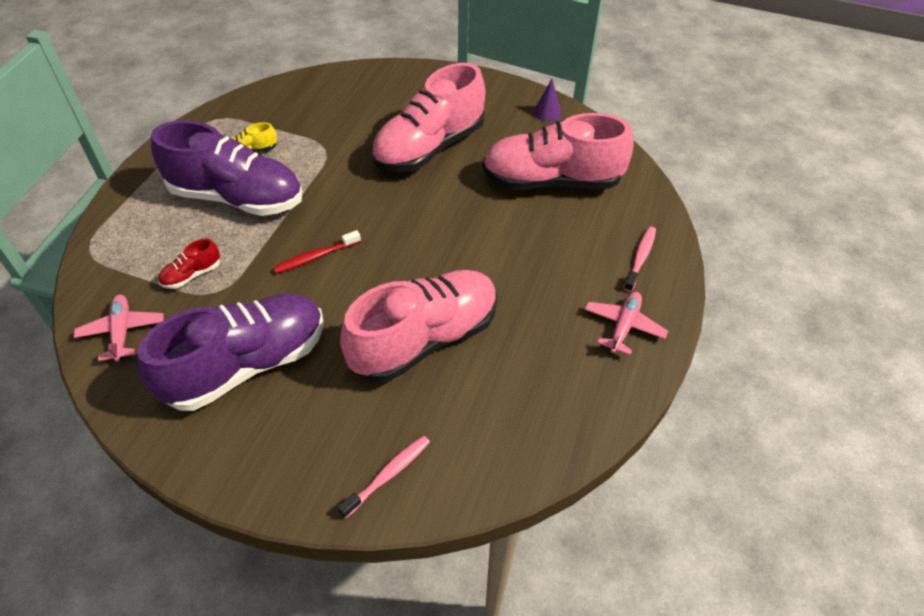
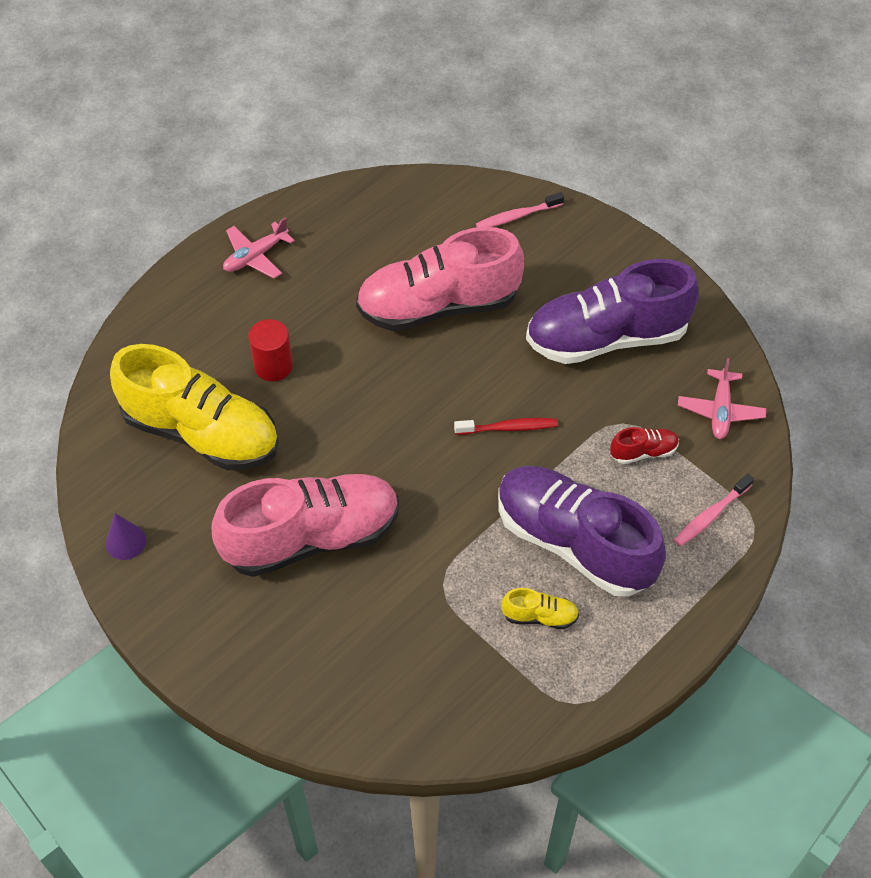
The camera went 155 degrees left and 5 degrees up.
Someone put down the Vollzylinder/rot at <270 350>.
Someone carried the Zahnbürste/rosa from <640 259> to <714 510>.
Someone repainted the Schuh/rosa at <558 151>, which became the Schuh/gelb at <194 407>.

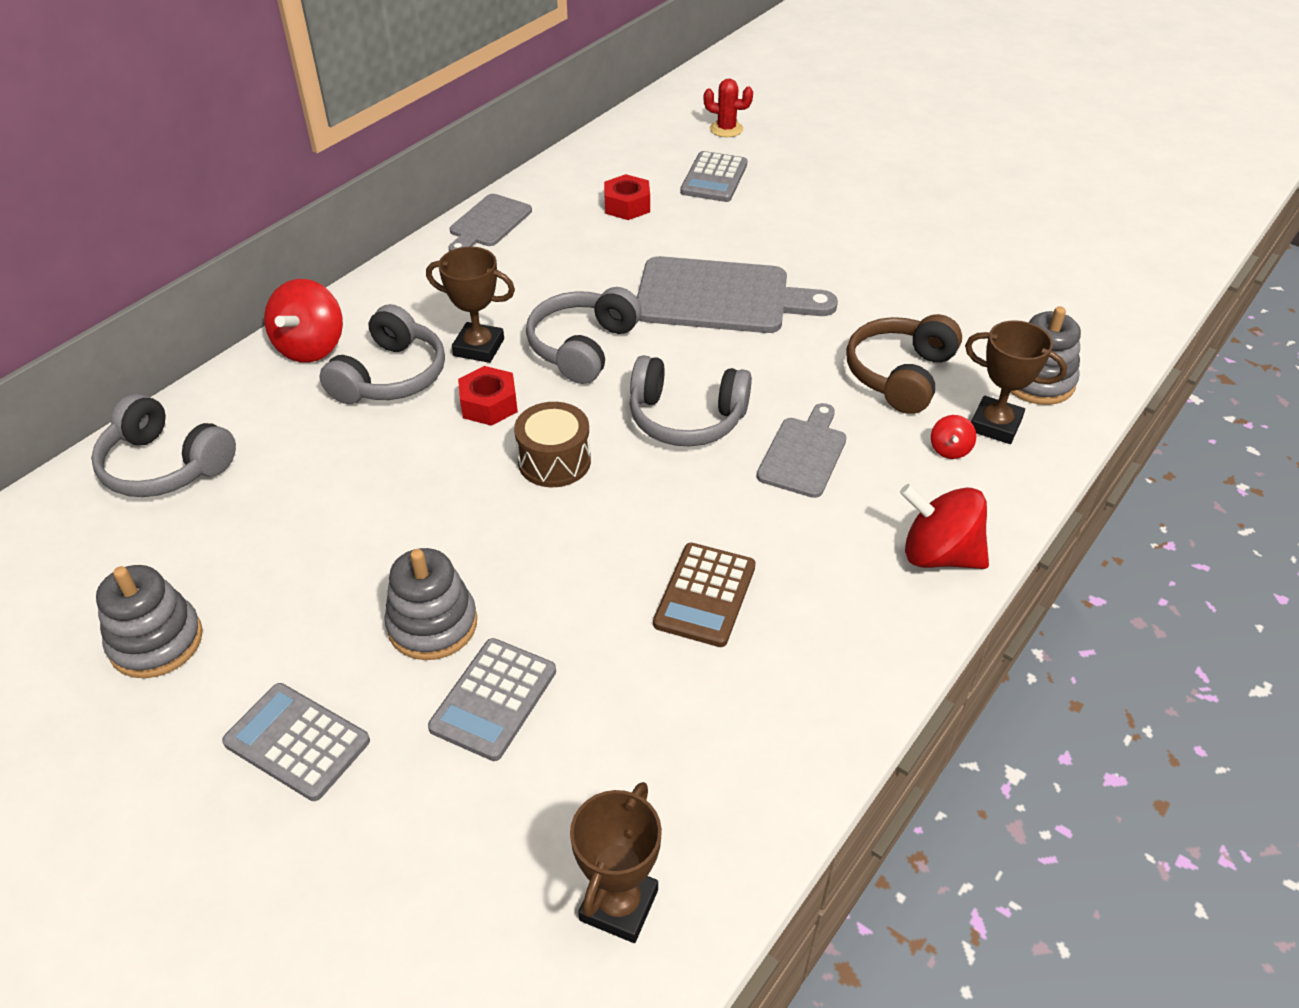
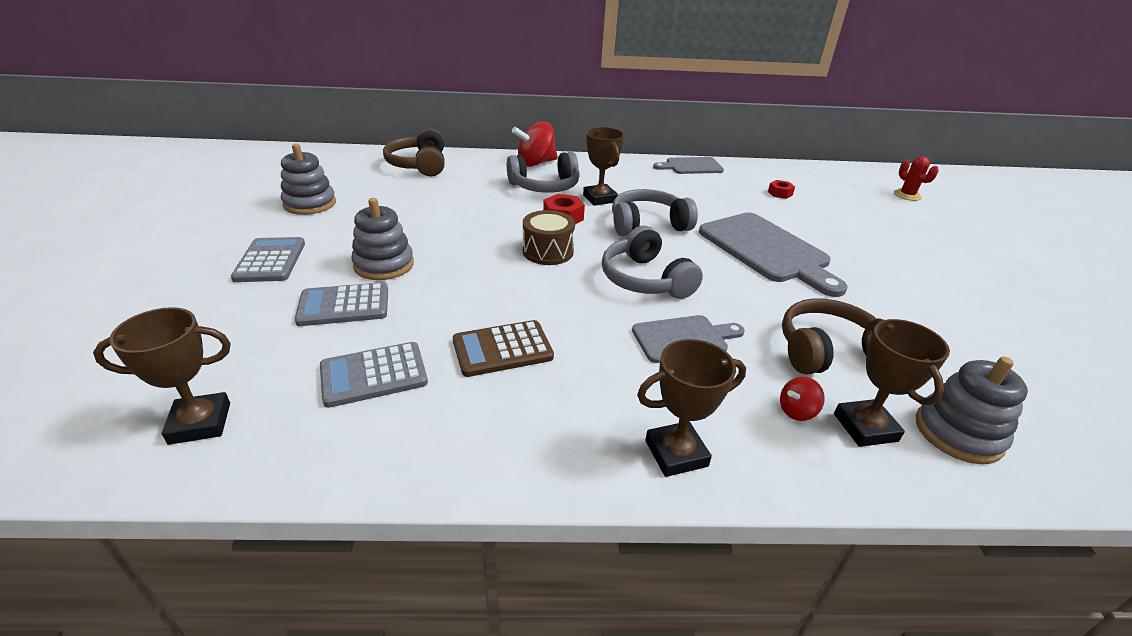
The camera went 50 degrees right and 10 degrees down.
Someone carried the Taschenrechner/grau from <713 176> to <374 375>.
Someone swapped the Kreisel/rot at <944 526> for the Pokal/braun at <691 408>.
Someone repainted the Kopfhörer/grau at <163 445>, which became the Kopfhörer/braun at <414 152>.
Someone scaled the Sechskantmutter/rot at <627 197> by 0.65.

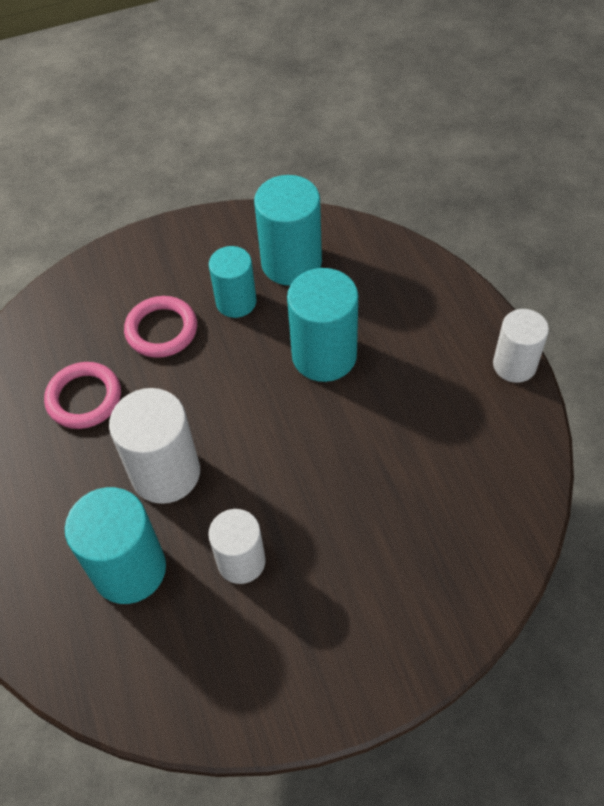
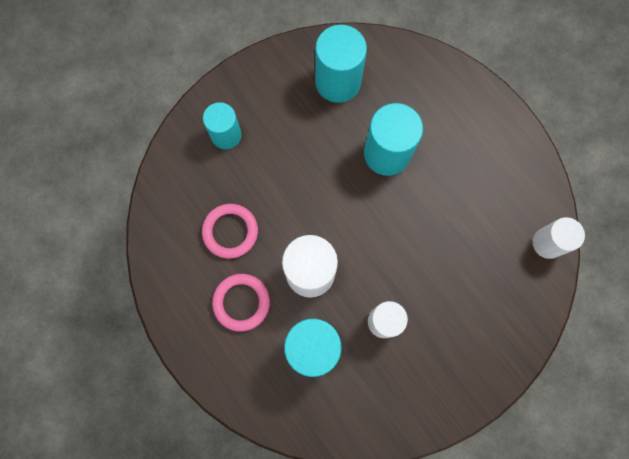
The camera went 20 degrees left and 20 degrees up.
Someone carried the Ring/rosa from <160 327> to <241 303>.
Someone carried the Vollzylinder/türkis from <232 282> to <222 125>.
Someone carried the Vollzylinder/weiß from <521 346> to <558 238>.

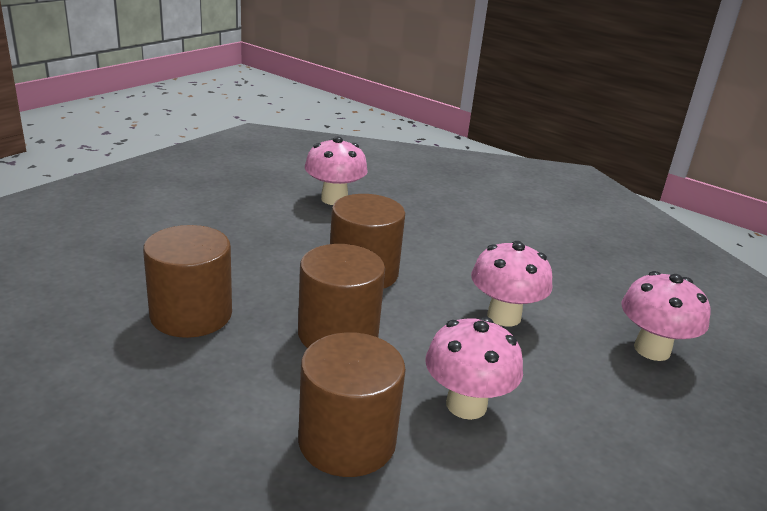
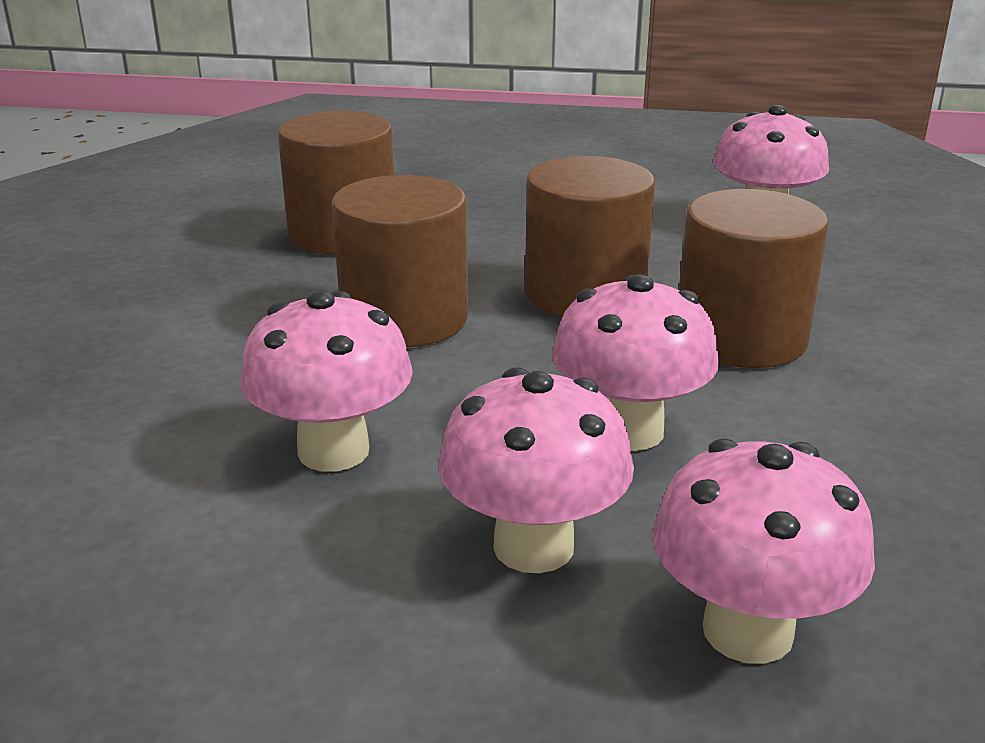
The camera went 65 degrees right and 0 degrees up.
Someone put down the Pilz/rosa at <536 470>.
Someone carried the Vollzylinder/braun from <352 404> to <754 278>.

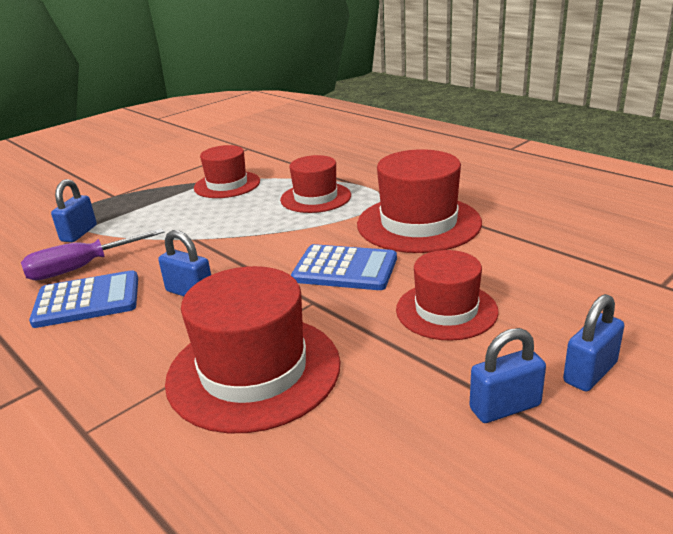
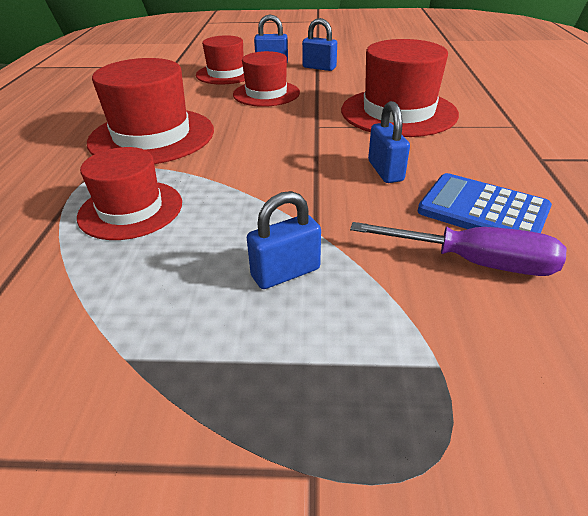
The camera went 135 degrees left and 10 degrees up.
Someone took away the Taschenrechner/blau at <344 267>.
Someone carried the Vorhängeschloss/blau from <74 210> to <284 240>.
Someone carried the Hut/rot from <227 171> to <220 60>.

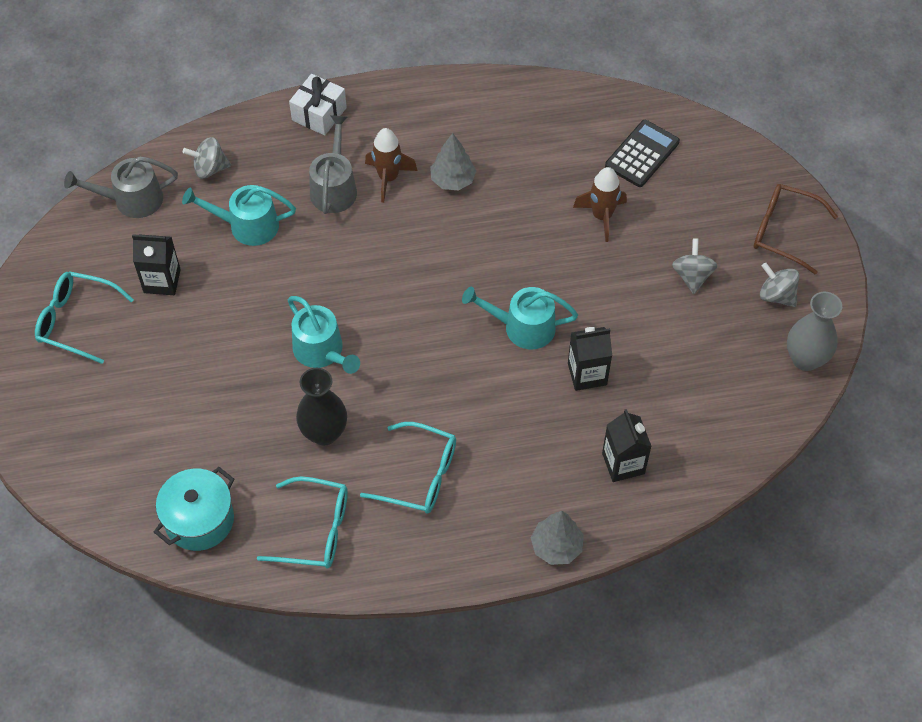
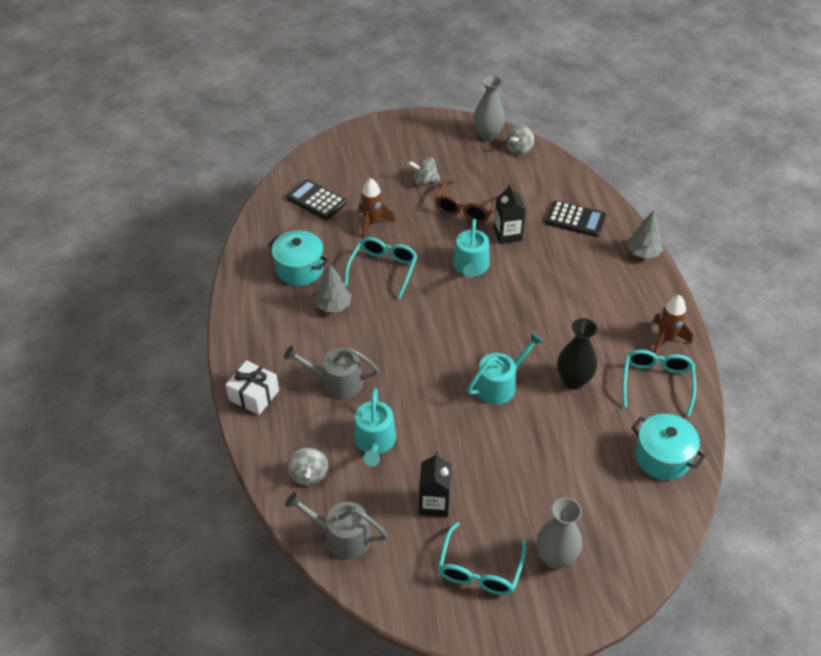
The camera went 90 degrees left and 10 degrees down.
Someone put down the Kochtopf/türkis at <298 258>.
Someone put down the Vase/grau at <559 533>.
Someone carried the Brille/türkis from <408 468> to <380 268>.
Someone carried the Rakete/braun from <391 165> to <673 324>.
Someone carried the Brille/braun from <796 229> to <465 201>.
Someone carried the Kreisel/grau from <779 285> to <520 140>.
Someone swapped the Getränkekarton/schwarz at <627 445> for the Taschenrechner/schwarz at <576 218>.
Someone rotated the Gießkanne/grau at <121 187> by 120 degrees clockwise.

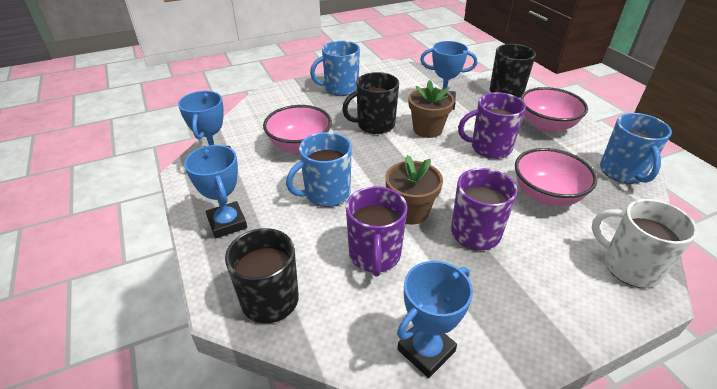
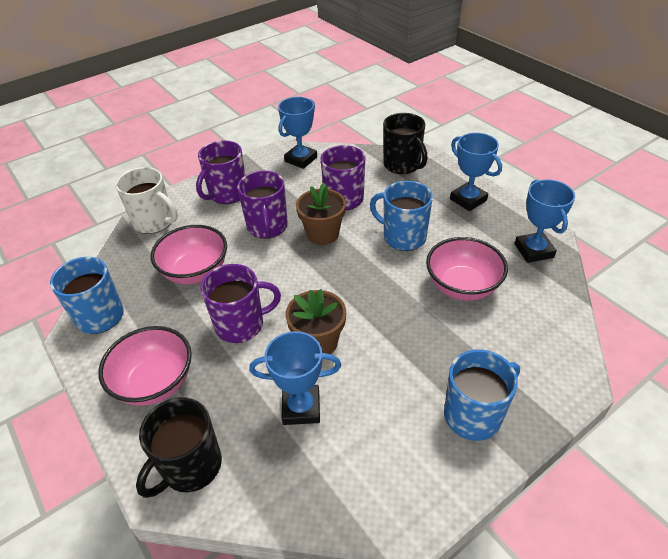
The camera went 170 degrees right and 5 degrees up.
Someone took away the Tasse/schwarz at <370 103>.
Someone put down the Tasse/lila at <220 172>.
Someone rotated the Tasse/blau at <319 169> by 105 degrees counterclockwise.

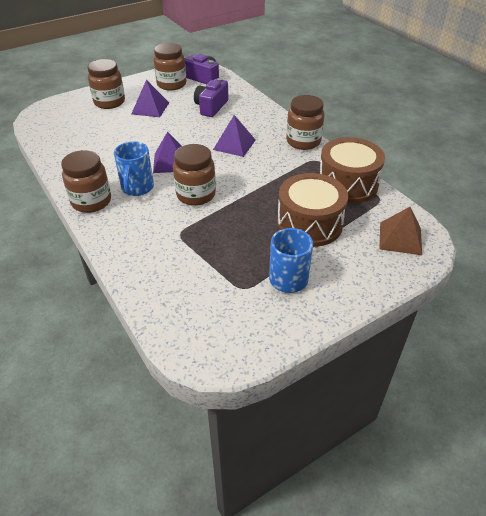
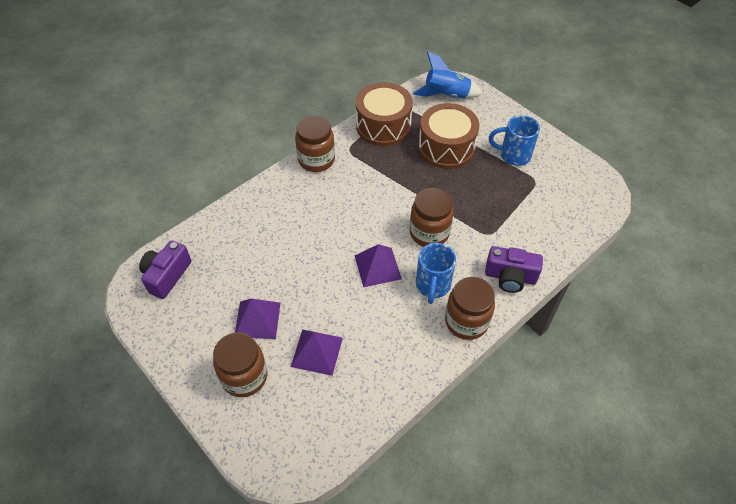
The camera went 100 degrees left and 10 degrees up.
Someone took away the Einmachglas/braun at <170 67>.
Someone carried the Kamera/lila from <211 97> to <514 269>.
Someone carried the Pyramide/lila from <234 136> to <317 353>.
Someone swapped the Pyramide/braun at <400 231> for the Rakete/blau at <448 74>.
Someone rotated the Tasse/blau at <134 168> by 105 degrees clockwise.

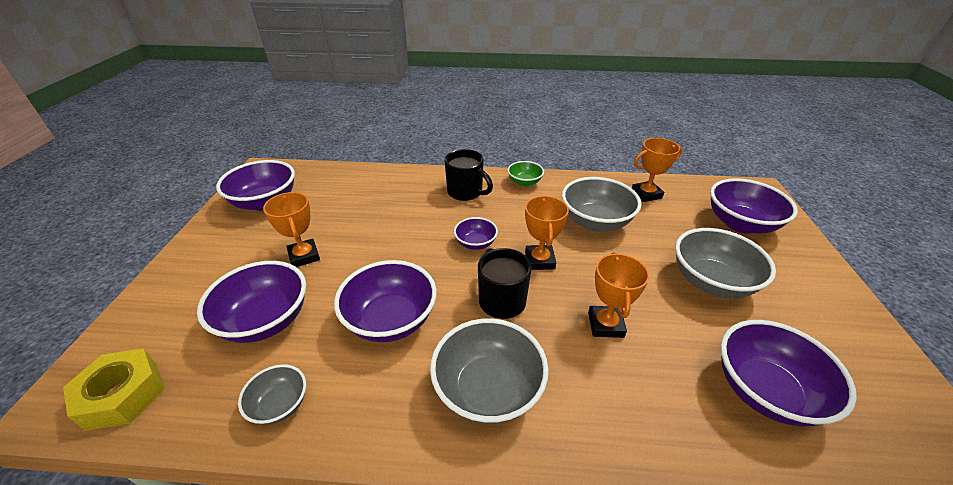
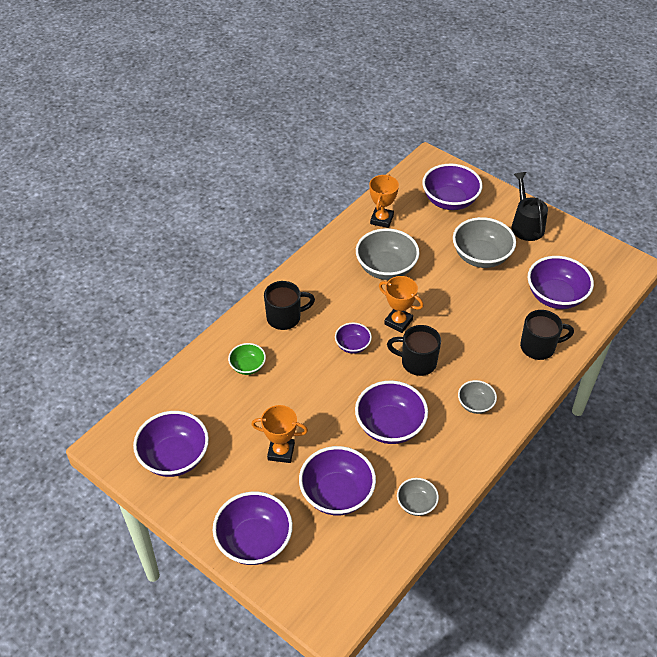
The camera went 55 degrees left and 10 degrees up.
Someone took away the Sechskantmutter/gelb at <114 389>.
Someone took away the Pokal/orange at <618 295>.
Someone put down the Schüssel/lila at <253 528>.
Someone put down the Gießkanne/schwarz at <530 206>.
Someone put down the Tasse/schwarz at <547 335>.
Someone carried the Schüssel/grün from <526 174> to <247 359>.
Someone scaled the Schüssel/grau at <489 371> by 0.54.

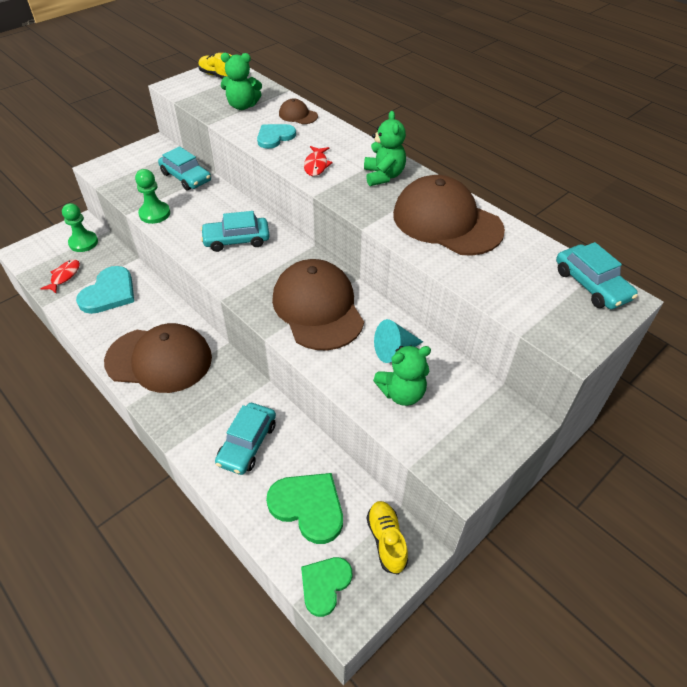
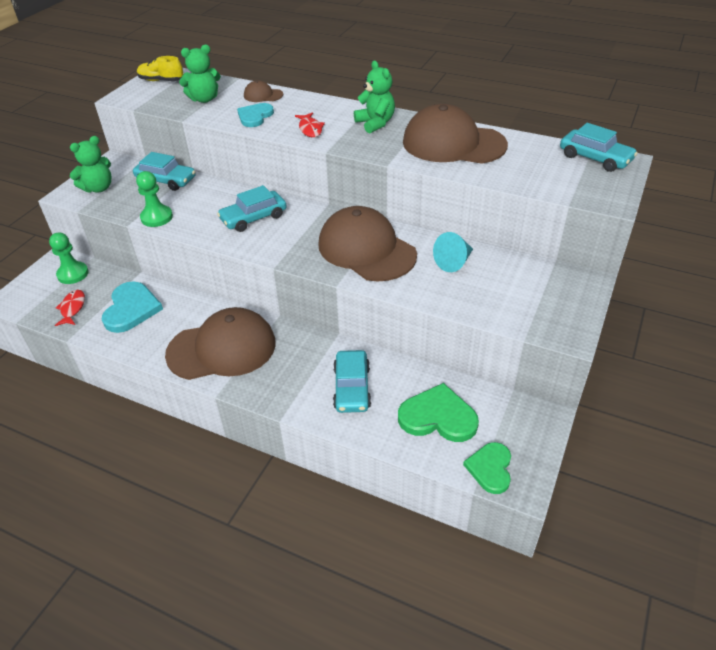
The camera went 20 degrees left and 5 degrees down.
Someone took away the Schuh/gelb at <387 538>.
Someone carried the Teddybär/grün from <402 376> to <91 164>.

